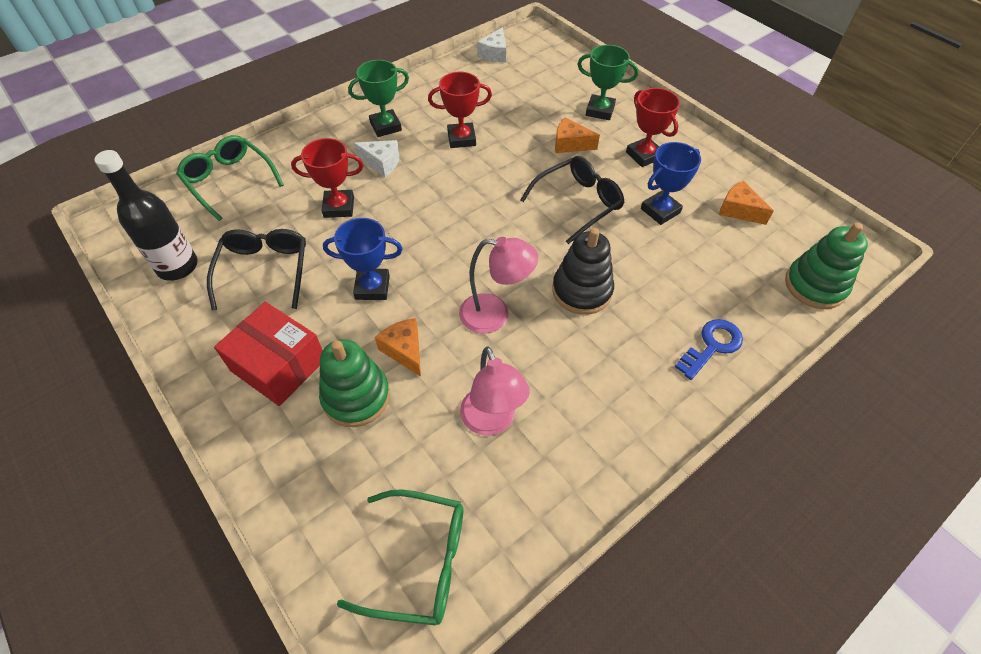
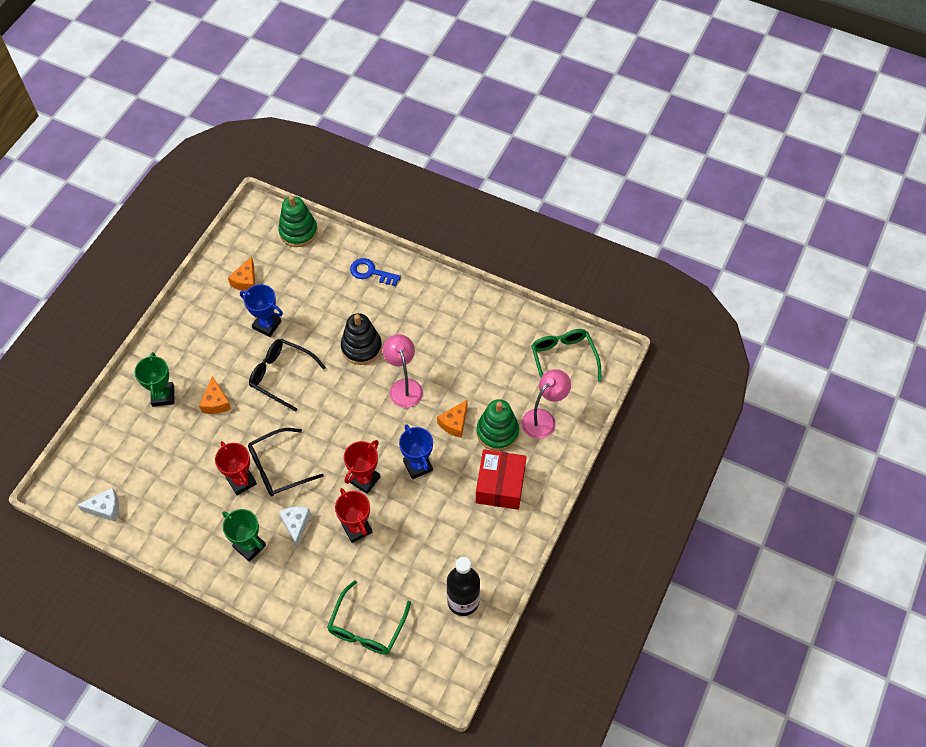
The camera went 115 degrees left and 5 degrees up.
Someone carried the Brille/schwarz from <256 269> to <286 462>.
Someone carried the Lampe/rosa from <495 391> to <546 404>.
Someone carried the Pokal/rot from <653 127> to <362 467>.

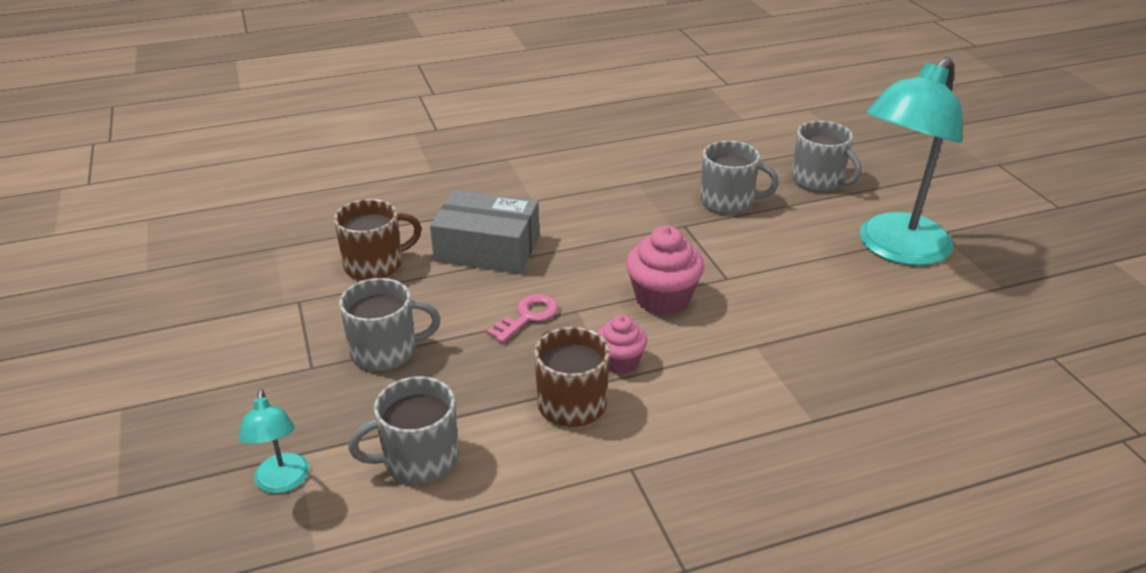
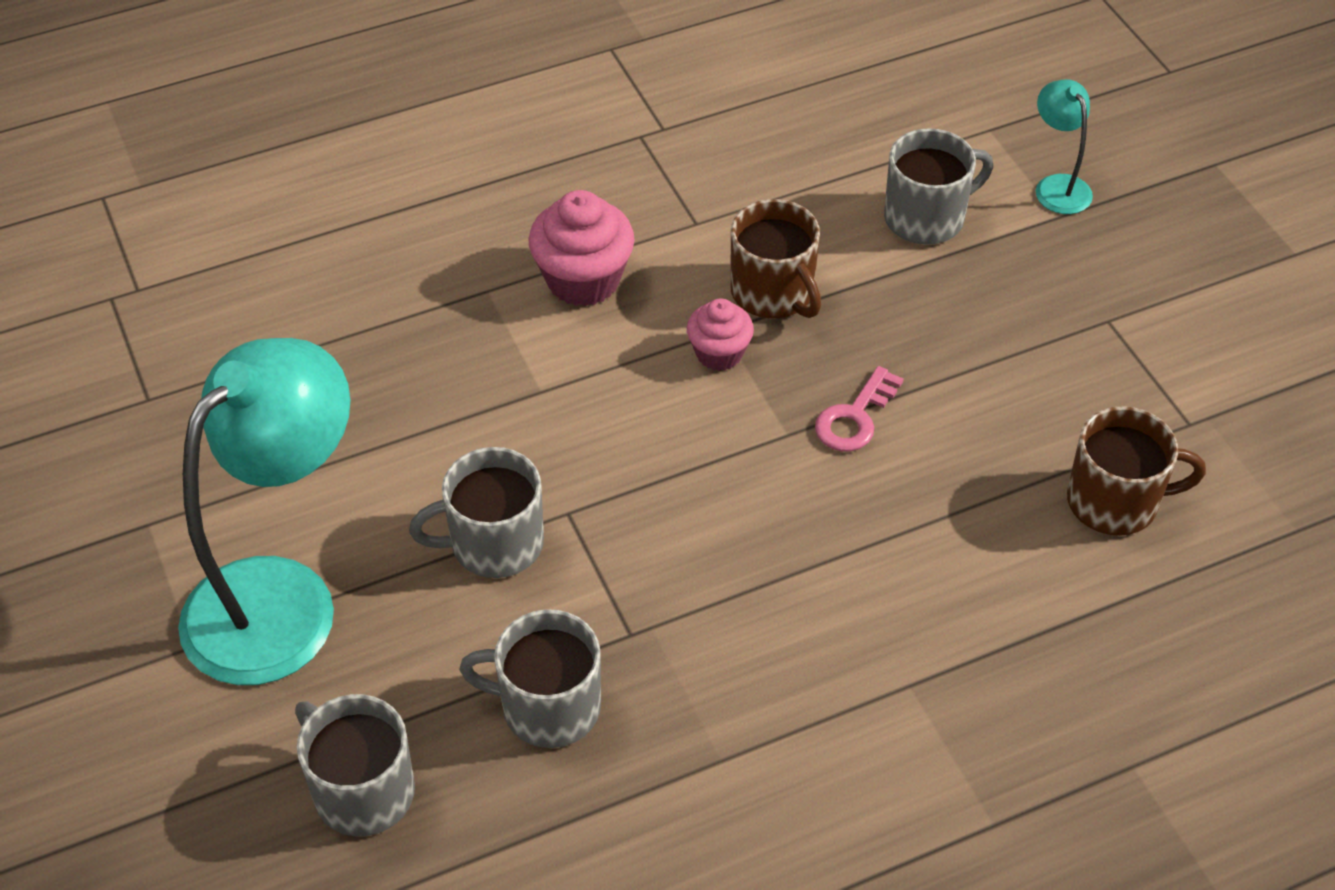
The camera went 175 degrees right and 15 degrees up.
Someone took away the Schachtel/grau at <484 232>.
Someone carried the Tasse/grau from <389 324> to <476 512>.
Someone carried the Muffin/rosa from <665 271> to <582 248>.
Someone rotated the Tasse/braun at <378 239> by 150 degrees counterclockwise.

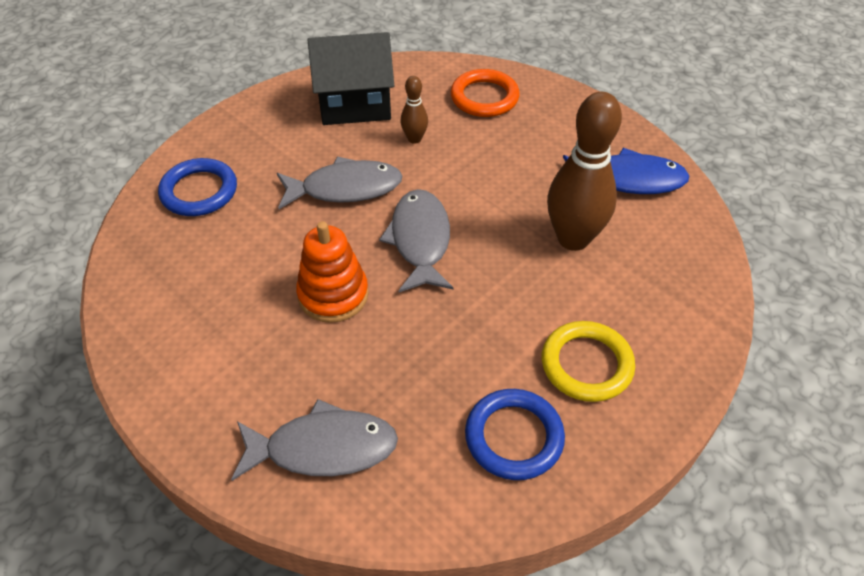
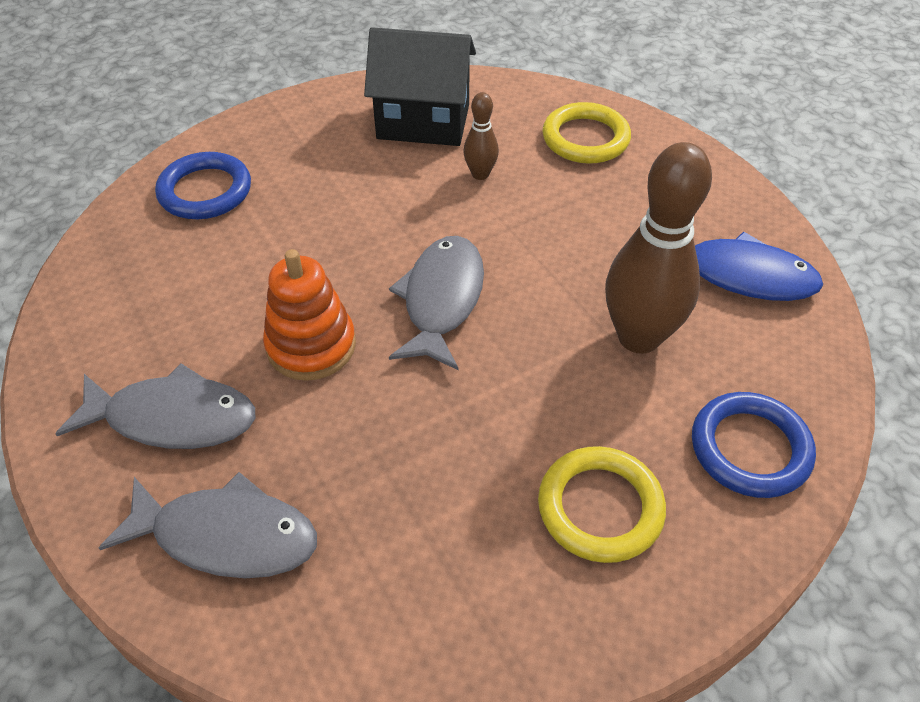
The camera went 15 degrees right and 0 degrees up.
Someone carried the Fisch/grau from <340 182> to <155 406>.
Someone carried the Ring/blau from <515 434> to <754 445>.
Someone repainted the Ring/orange at <485 93>, which became the Ring/gelb at <586 133>.

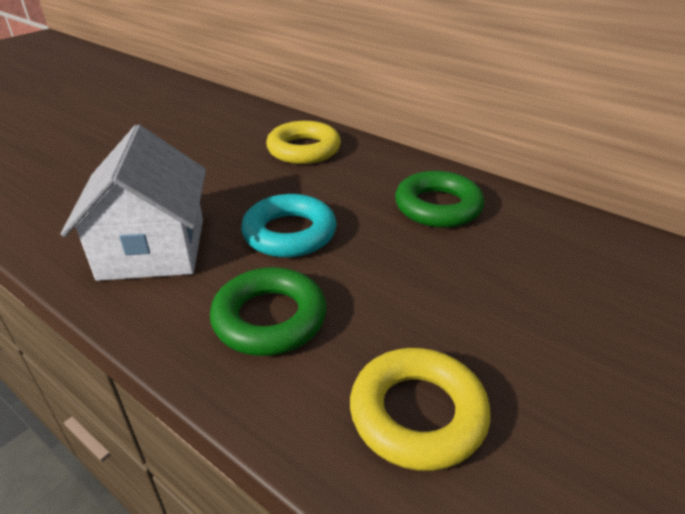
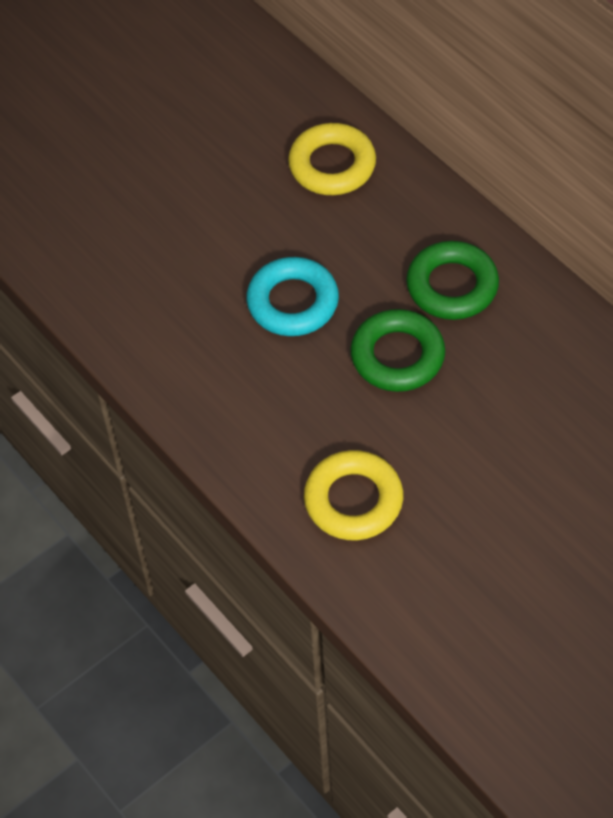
The camera went 15 degrees right and 20 degrees up.
Someone took away the Haus/weiß at <133 203>.
Someone carried the Ring/grün from <268 311> to <397 350>.

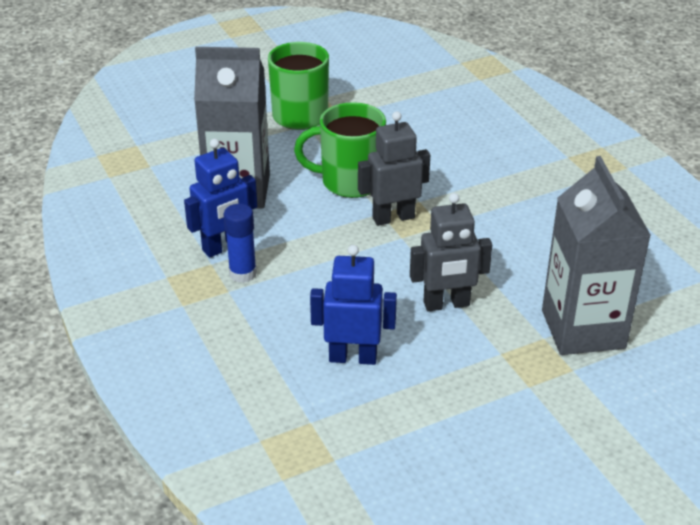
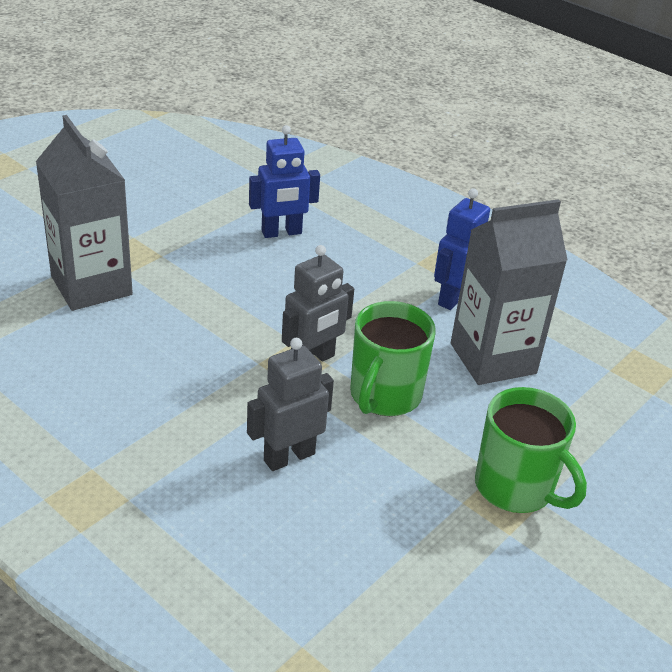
The camera went 155 degrees right and 0 degrees up.
Someone took away the Klebestift/blau at <240 243>.
Someone carried the Roboter/grau from <451 252> to <290 404>.
Someone rotated the Tasse/grün at <340 150> by 135 degrees clockwise.

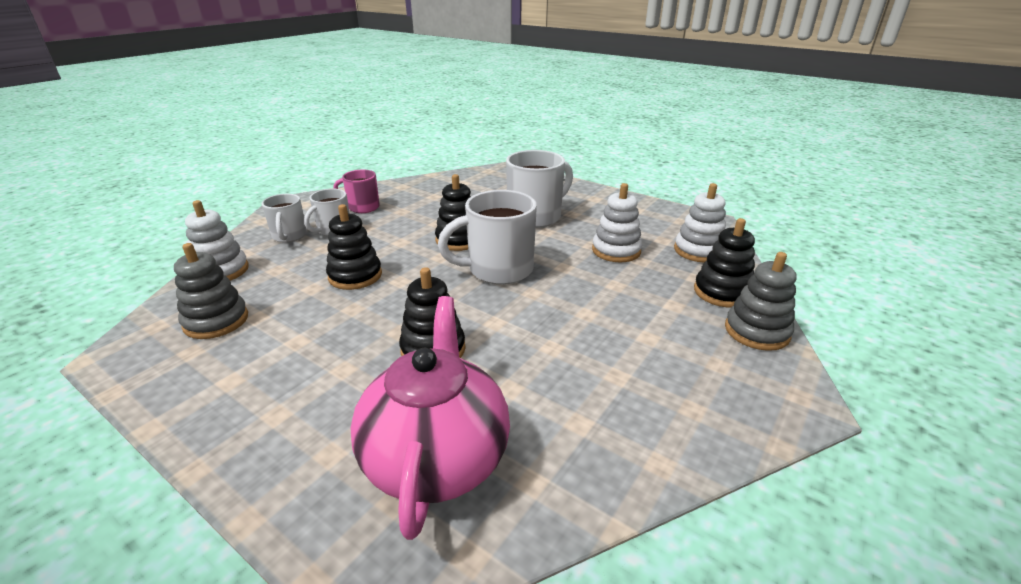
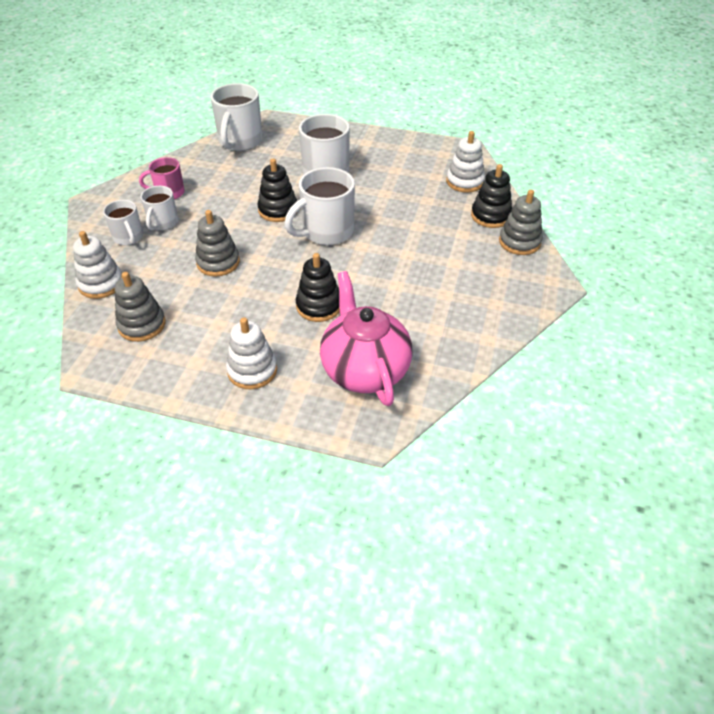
The camera went 20 degrees left and 15 degrees up.
Someone put down the Tasse/weiß at <236 117>.
Someone carried the Stapelspielzeug/weiß from <617 222> to <251 353>.
Someone repainted the Stapelspielzeug/schwarz at <354 247>, which became the Stapelspielzeug/grau at <217 243>.

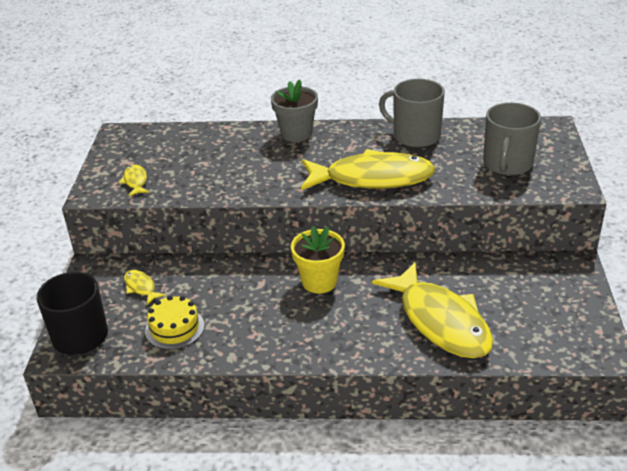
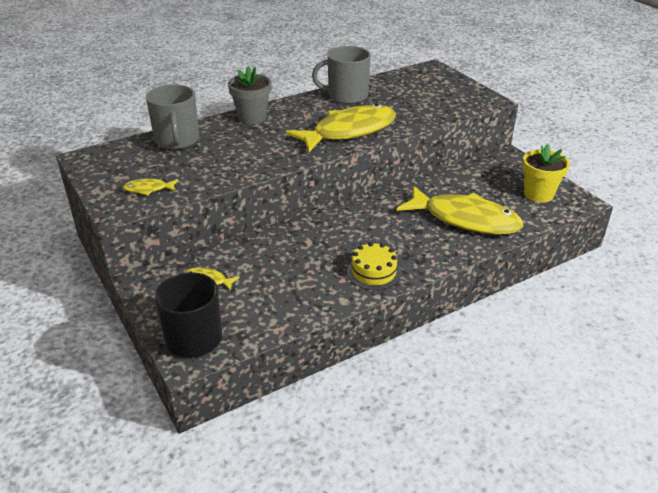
The camera went 35 degrees left and 0 degrees up.
Someone carried the Kuchen/gelb from <174 322> to <374 266>.
Someone carried the Blumentopf/gelb from <318 260> to <546 173>.
Someone carried the Tasse/grau from <512 139> to <172 117>.
Someone rotated the Fisch/gelb at <134 180> by 45 degrees counterclockwise.

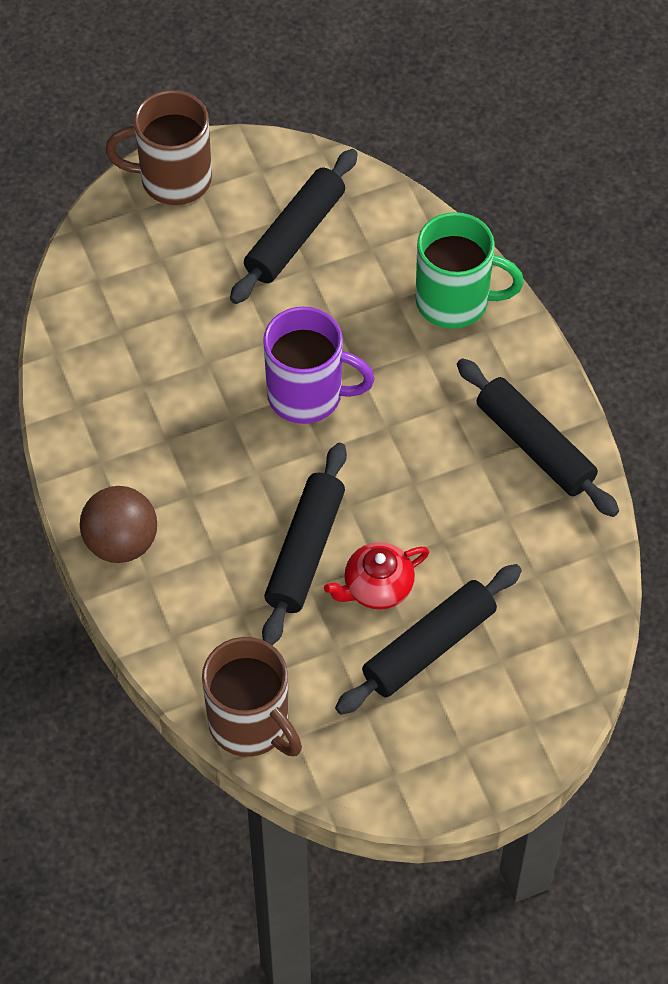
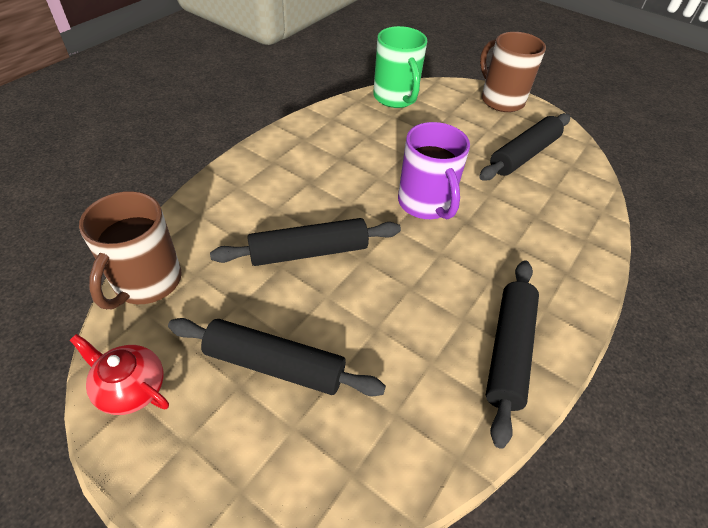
The camera went 55 degrees right and 10 degrees down.
Someone took away the Ball/braun at <118 524>.
Someone carried the Teekanne/rot from <377 575> to <119 374>.
Someone carried the Tasse/grün from <469 270> to <400 67>.
Someone rotated the Nudelholz/schwarz at <294 226> by 45 degrees counterclockwise.

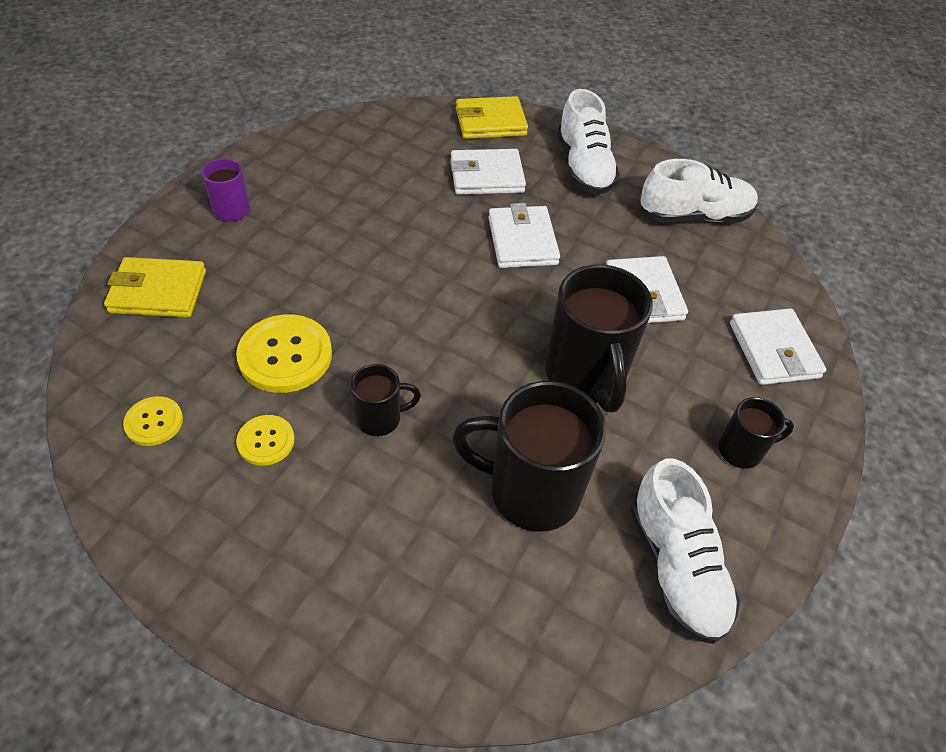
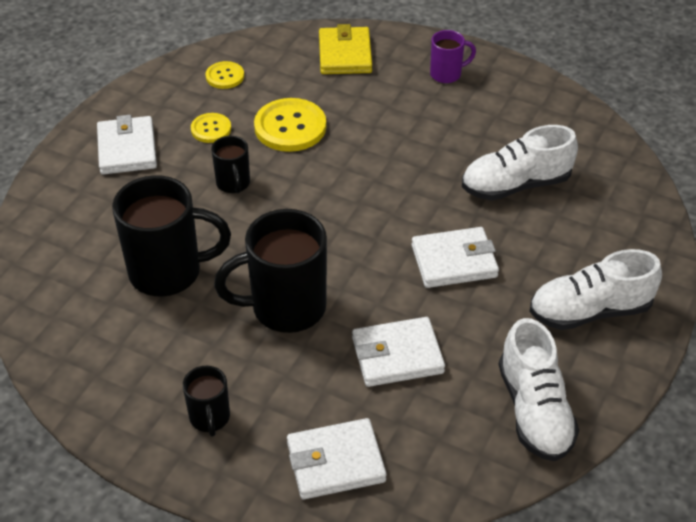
The camera went 90 degrees right and 5 degrees down.
Someone took away the Geldbörse/gelb at <492 117>.
Someone carried the Geldbörse/weiß from <488 172> to <127 145>.
Someone carried the Schuh/weiß from <685 551> to <520 162>.
Someone rotated the Tasse/schwarz at <529 456> by 75 degrees clockwise.

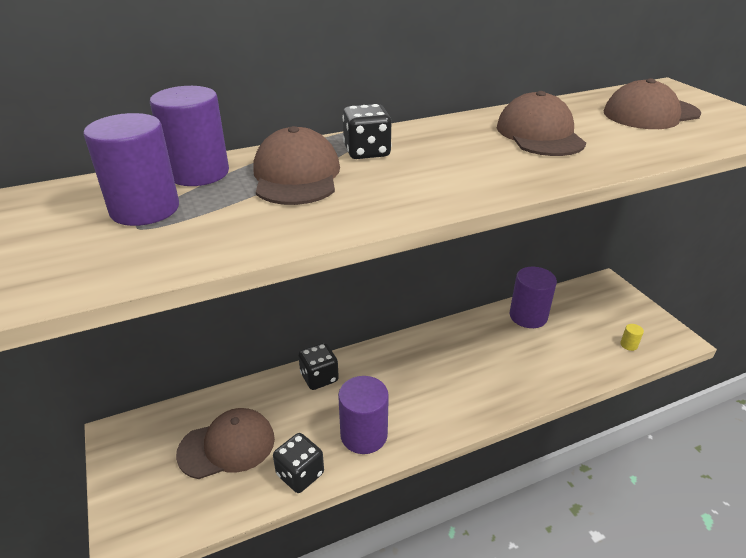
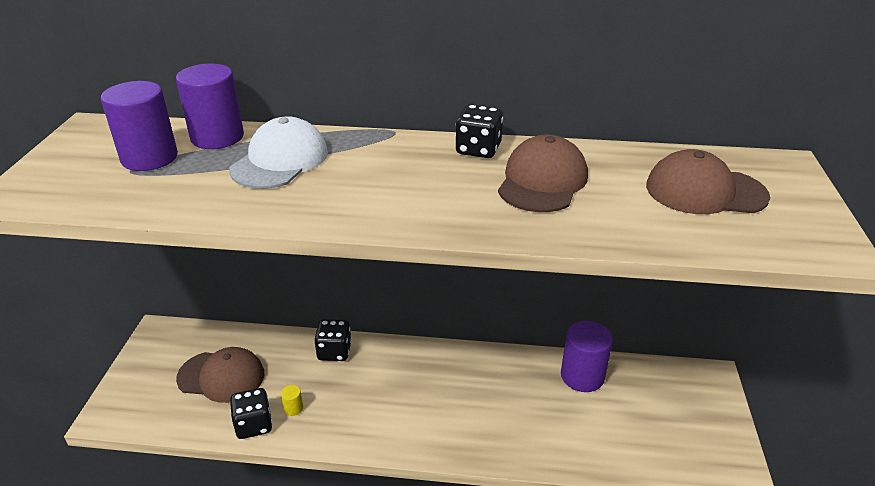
The camera went 30 degrees right and 0 degrees up.
Someone took away the Vollzylinder/lila at <363 415>.
Someone carried the Spielwürfel/schwarz from <366 131> to <479 131>.
Someone carried the Vollzylinder/gelb from <632 337> to <292 400>.
Someone repainted the Kappe/braun at <296 165>, which became the Kappe/weiß at <278 153>.

